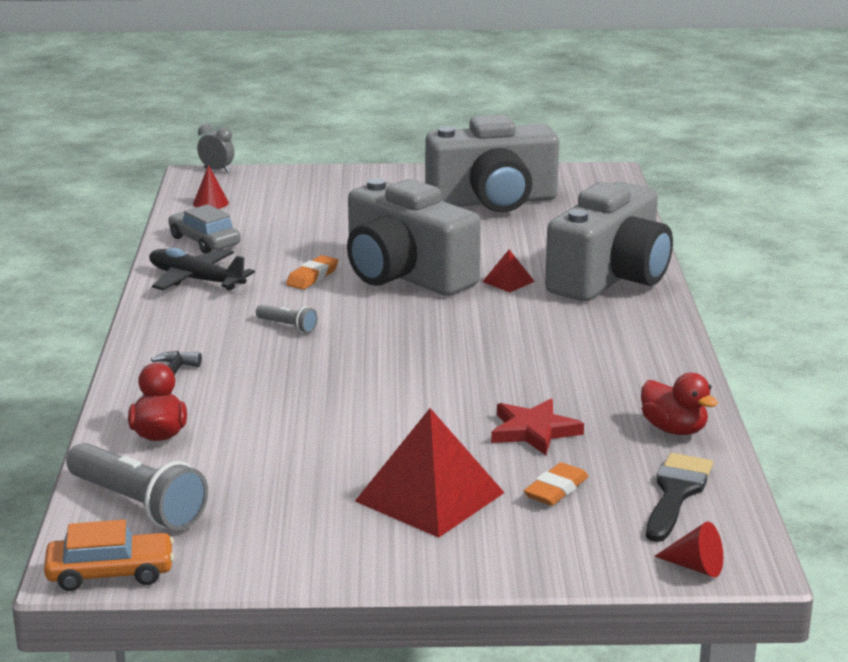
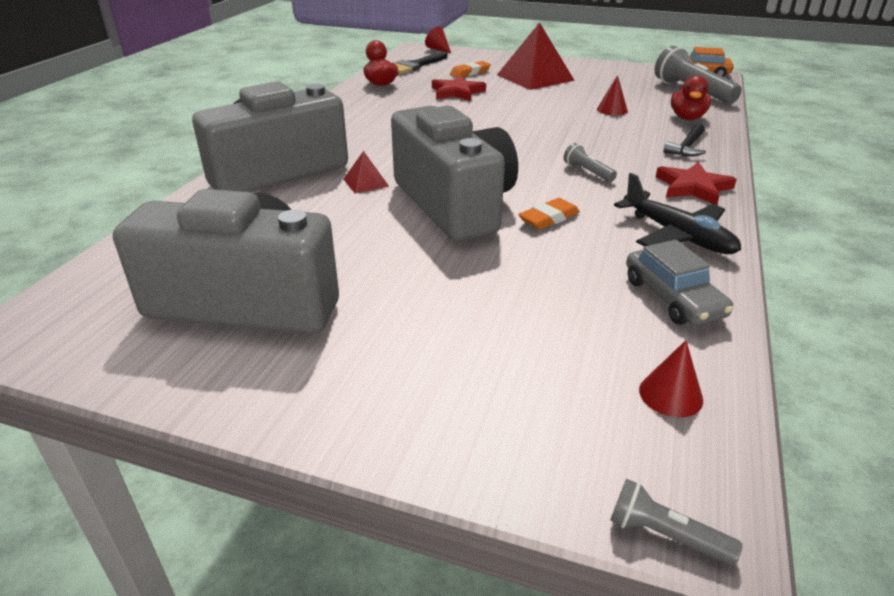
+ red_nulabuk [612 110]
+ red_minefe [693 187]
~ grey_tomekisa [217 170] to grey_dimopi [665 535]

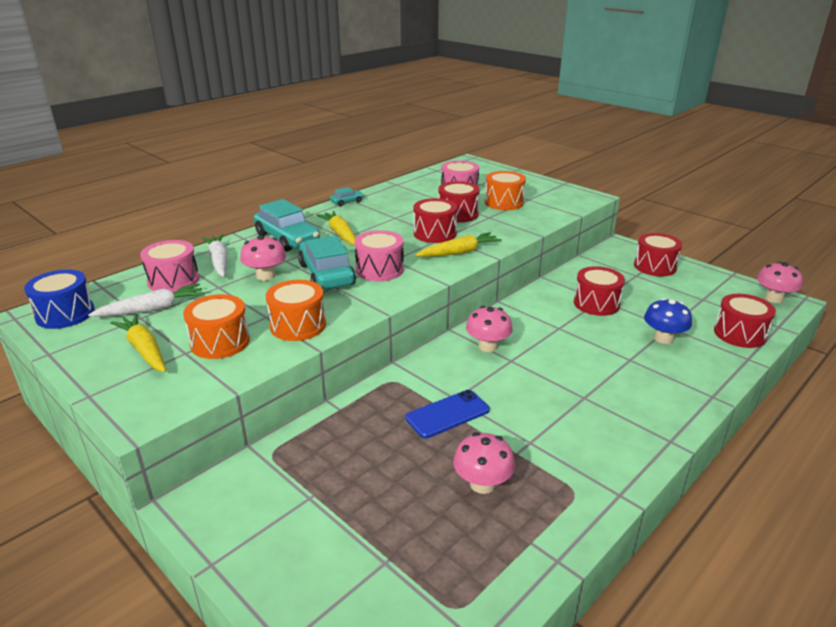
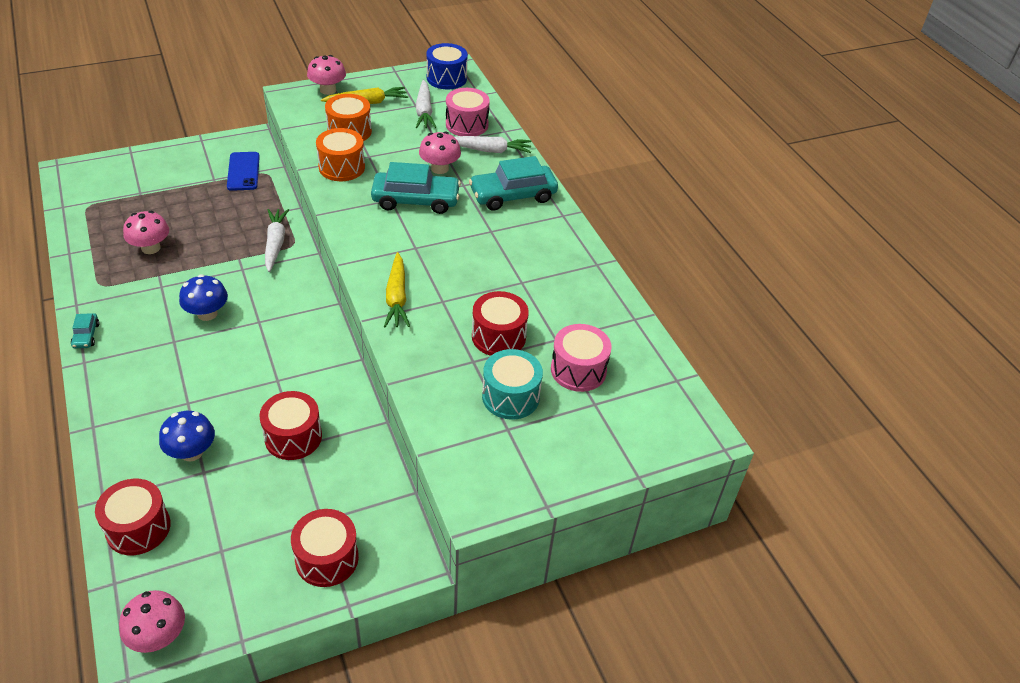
- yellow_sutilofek [340 234]
- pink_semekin [379 270]
- red_semekin [435 233]
+ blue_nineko [207 313]
+ white_sutilofek [275 243]
~ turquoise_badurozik [347 202] to [86 335]
~ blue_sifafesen [447 414] to [243 171]
~ pink_nineko [487 346] to [328 90]
~ orange_semekin [504 202] to turquoise_semekin [510 396]

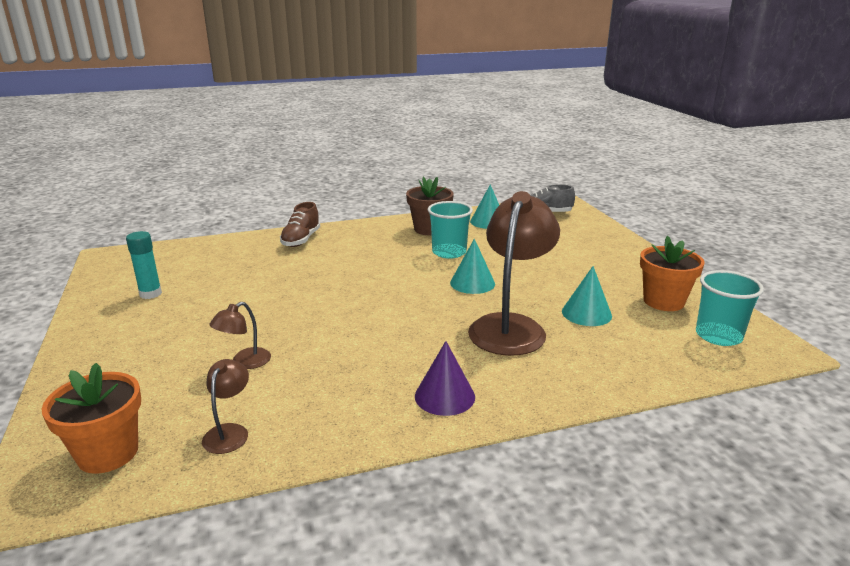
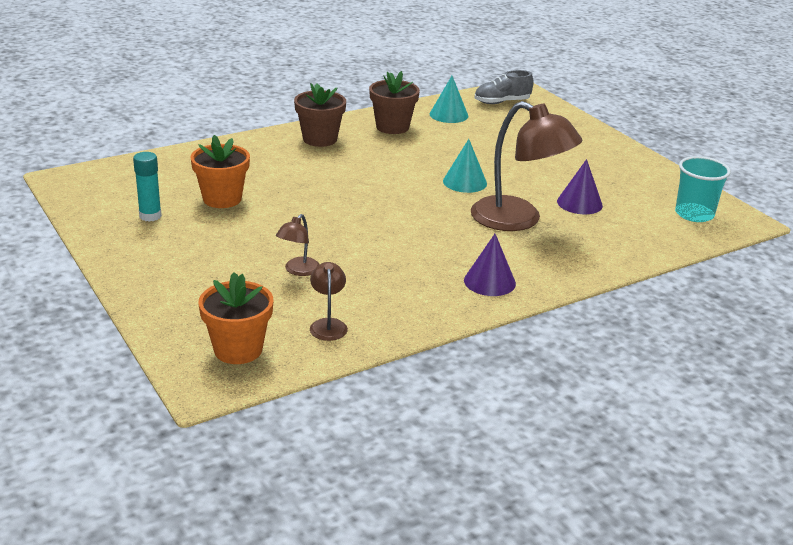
- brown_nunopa [301 240]
- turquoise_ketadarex [449 252]
+ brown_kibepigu [320 139]
~ orange_kibepigu [663 301] to [222 199]
~ turquoise_nulabuk [586 313] to purple_nulabuk [579 203]
~ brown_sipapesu [511 326] = [518 220] 120 degrees clockwise

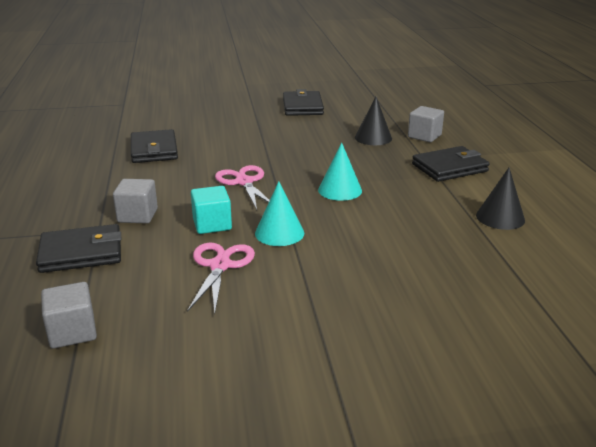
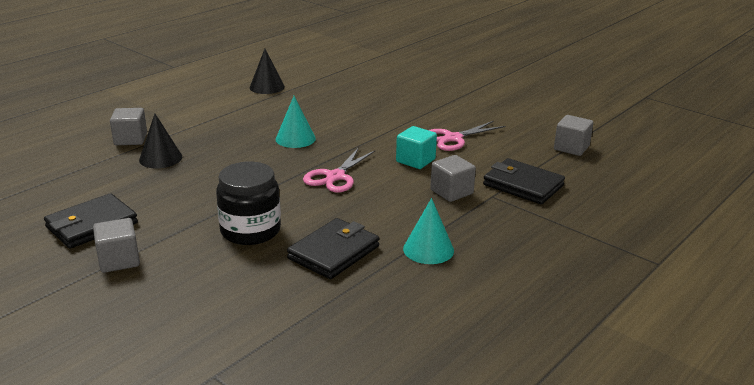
- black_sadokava [449 168]
+ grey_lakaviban [119 260]
+ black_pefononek [250 230]
~ turquoise_nulabuk [279 233] to [428 249]

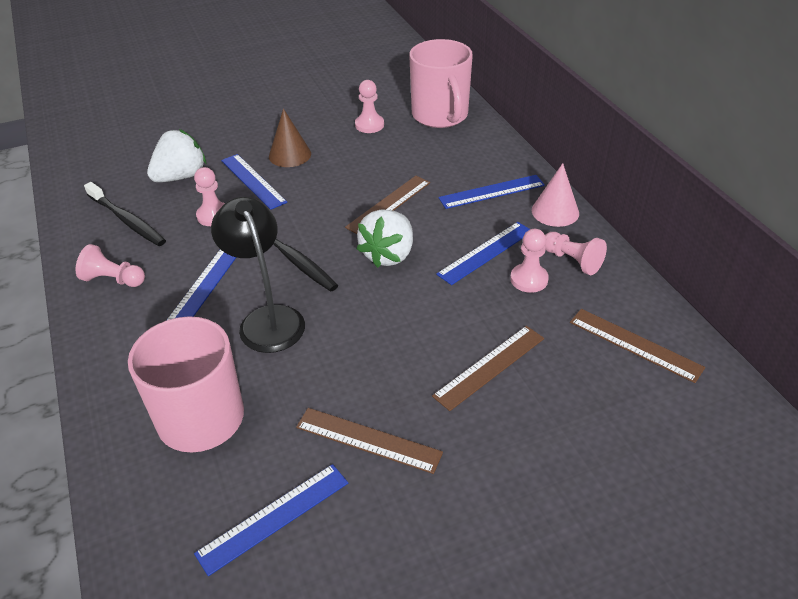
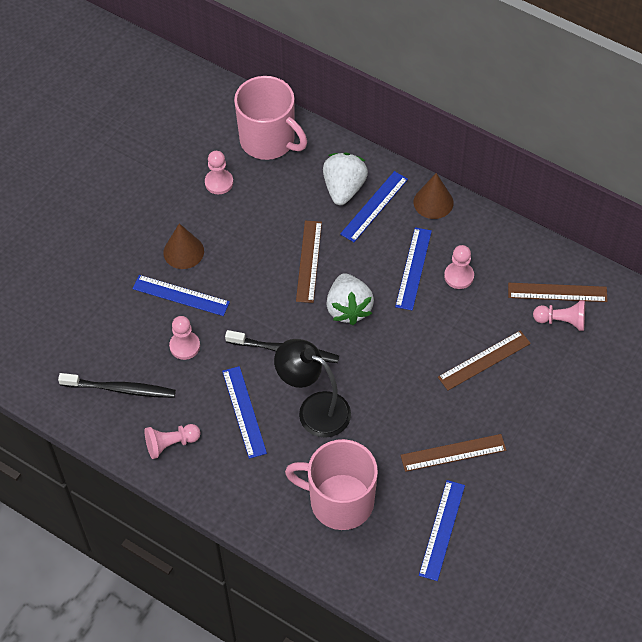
~ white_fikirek [181 176] to [344 188]
~ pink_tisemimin [572 261] to [561 321]
~ pink_nulabuk [555 211] to brown_nulabuk [433 202]
~ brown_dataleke [490 367] = [484 360] 45 degrees clockwise

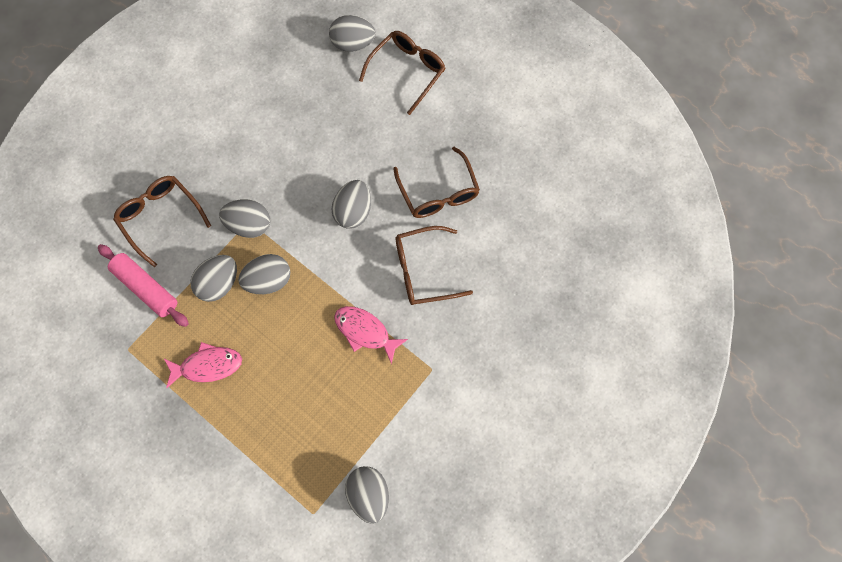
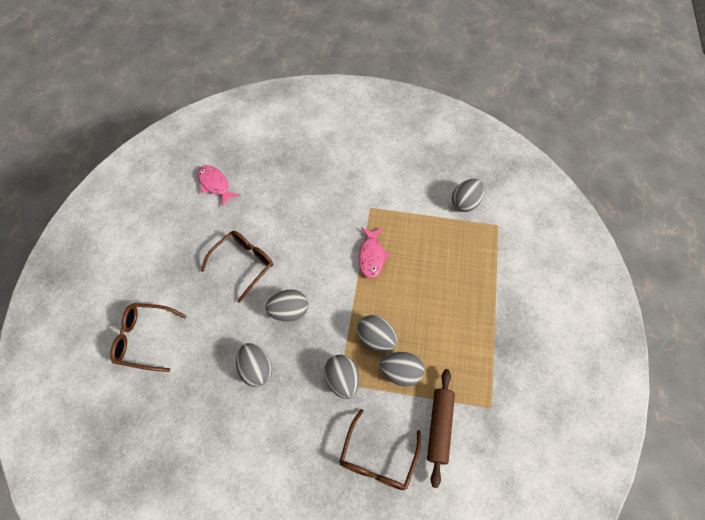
- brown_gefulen [424 270]
~ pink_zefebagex [207 365] to [215 184]
~ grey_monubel [353 44] to [256 369]
~ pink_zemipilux [146 288] to brown_zemipilux [439 427]

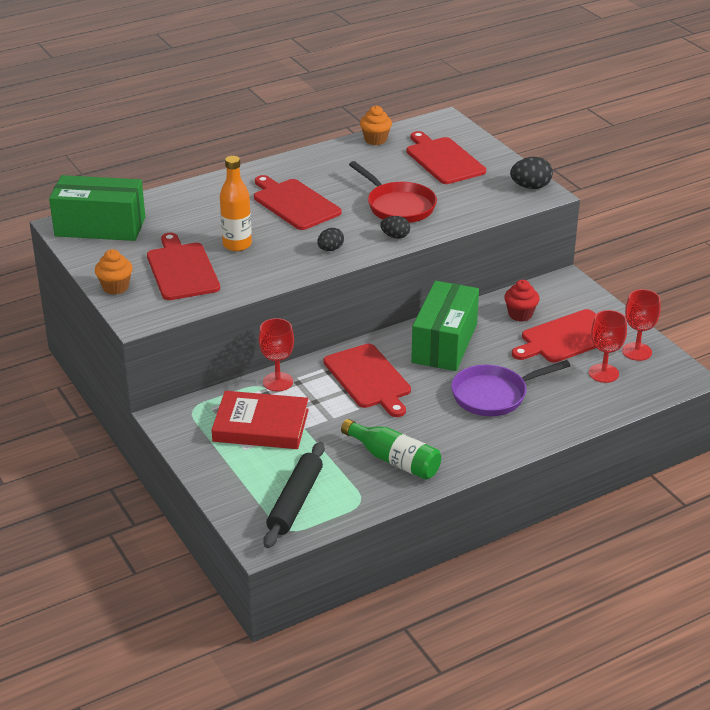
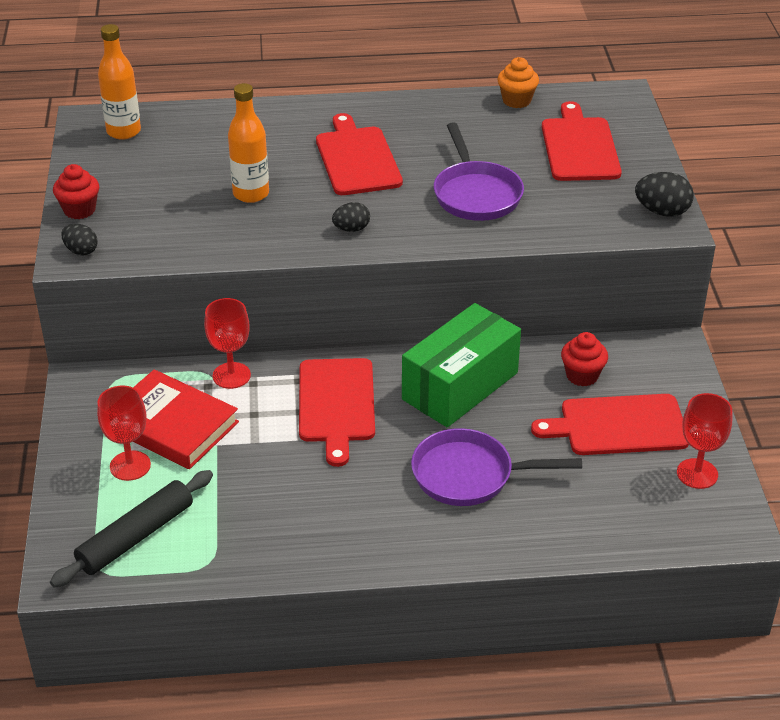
- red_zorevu [182 269]
- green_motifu [394 460]
~ black_monubel [395 236] to [81 251]
~ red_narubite [603 373] to [130 466]
~ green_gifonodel [100 227] to orange_motifu [123 131]
~ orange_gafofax [115 287] to red_gafofax [79 210]
~ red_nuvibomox [398 206] to purple_nuvibomox [476 194]

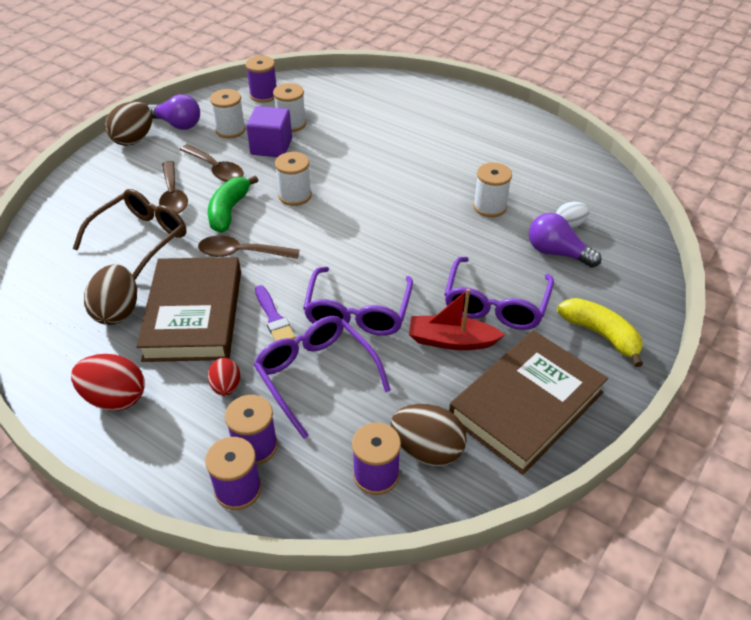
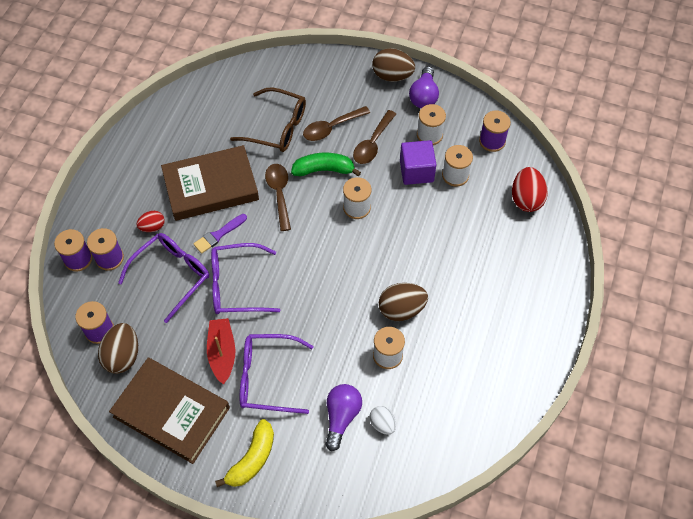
~ red_monubel [115 398] to [526 199]
~ brown_monubel [117 311] to [401 309]

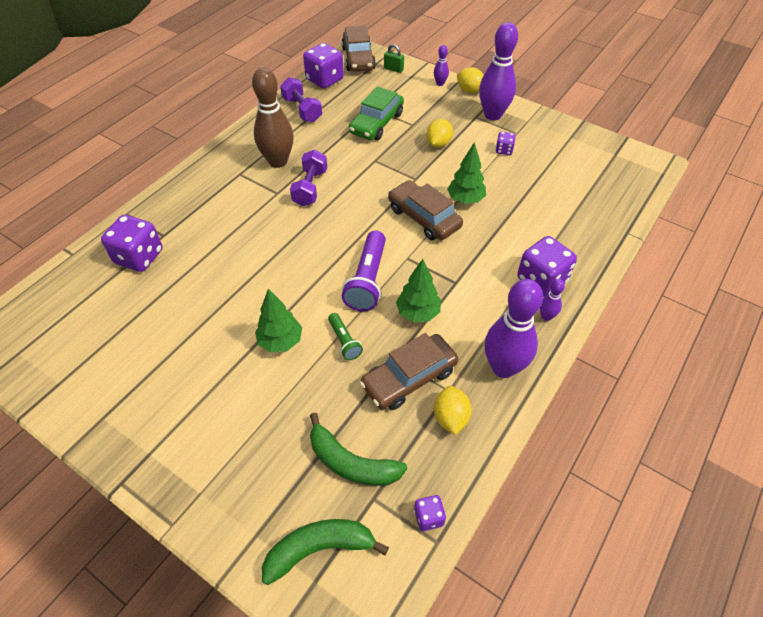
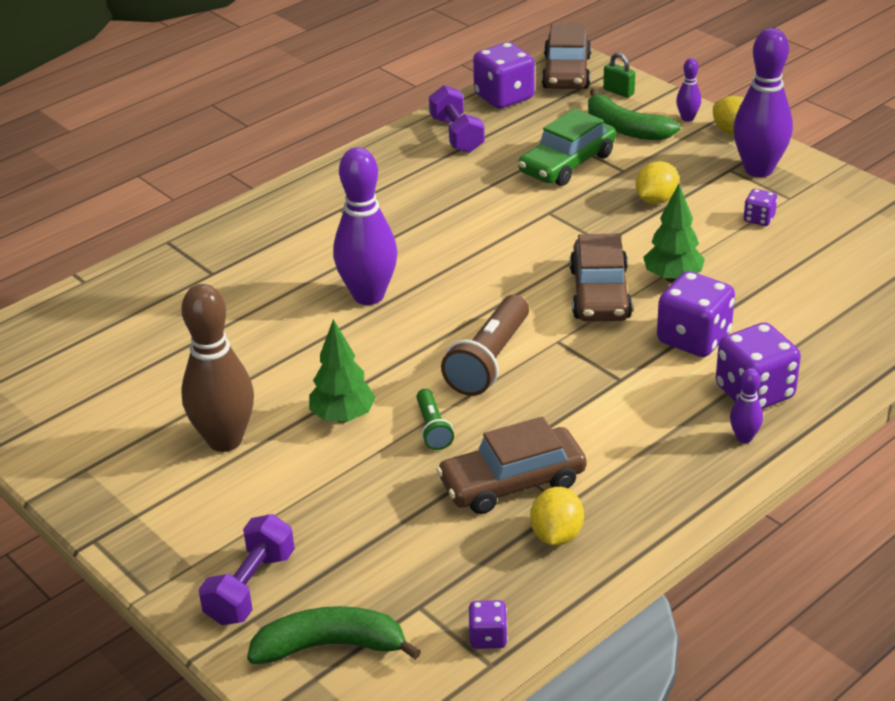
- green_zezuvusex [418 313]
~ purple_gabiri [139 257] to [693 338]
~ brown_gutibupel [278 161] to [225 440]
~ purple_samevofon [310 188] to [250 587]
~ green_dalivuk [351 463] to [625 128]
~ purple_gutibupel [503 367] to [368 296]
~ purple_dimopi [367 280] to brown_dimopi [489 360]
~ brown_badurozik [424 217] = [599 293] 150 degrees counterclockwise

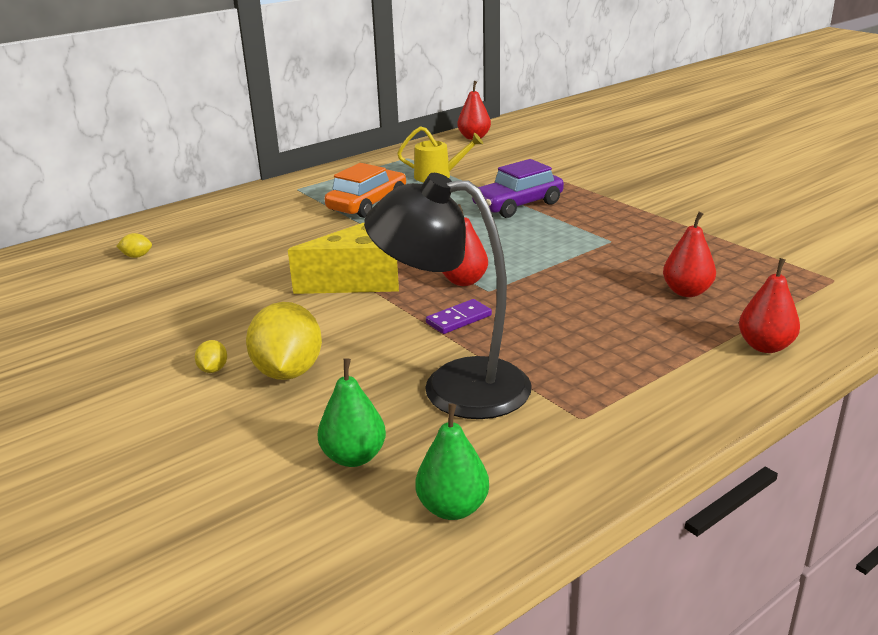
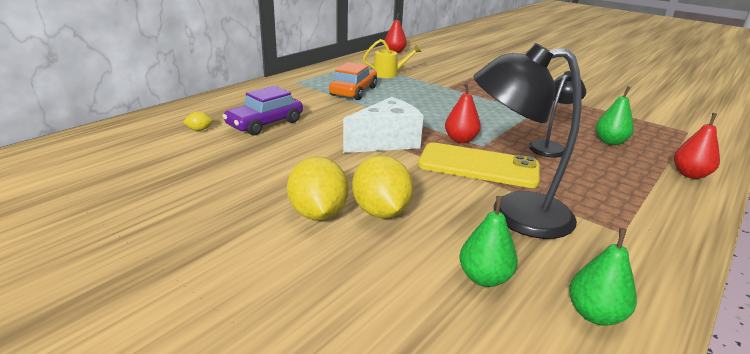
+ black_sipapesu [550 147]
~ purple_badurozik [517 205] to [265 124]
~ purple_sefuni [459 319] to yellow_sifafesen [478 166]
~ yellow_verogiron [359 281] to white_verogiron [386 142]
~ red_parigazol [687 292] to green_parigazol [610 142]
~ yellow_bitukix [213 369] = [318 213] x2.33

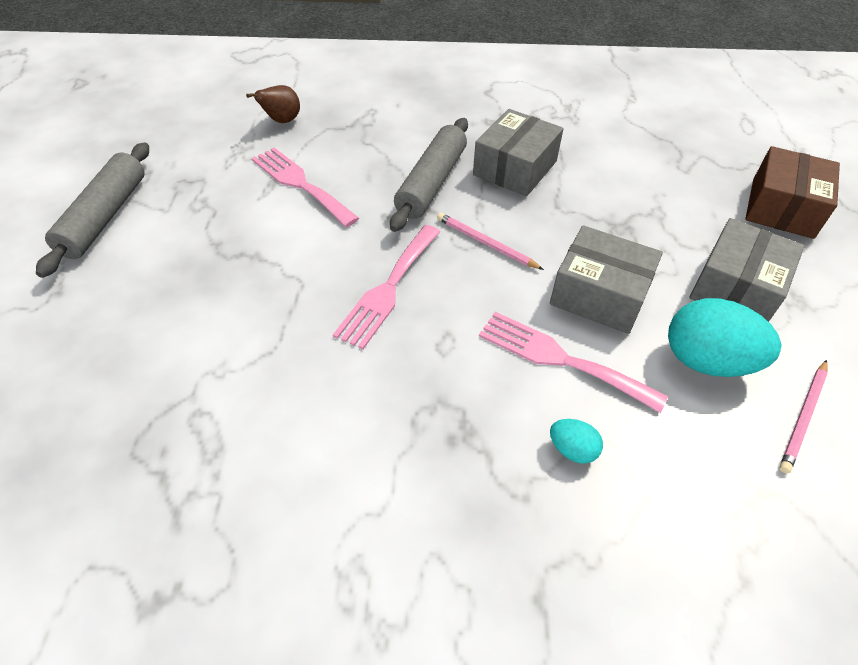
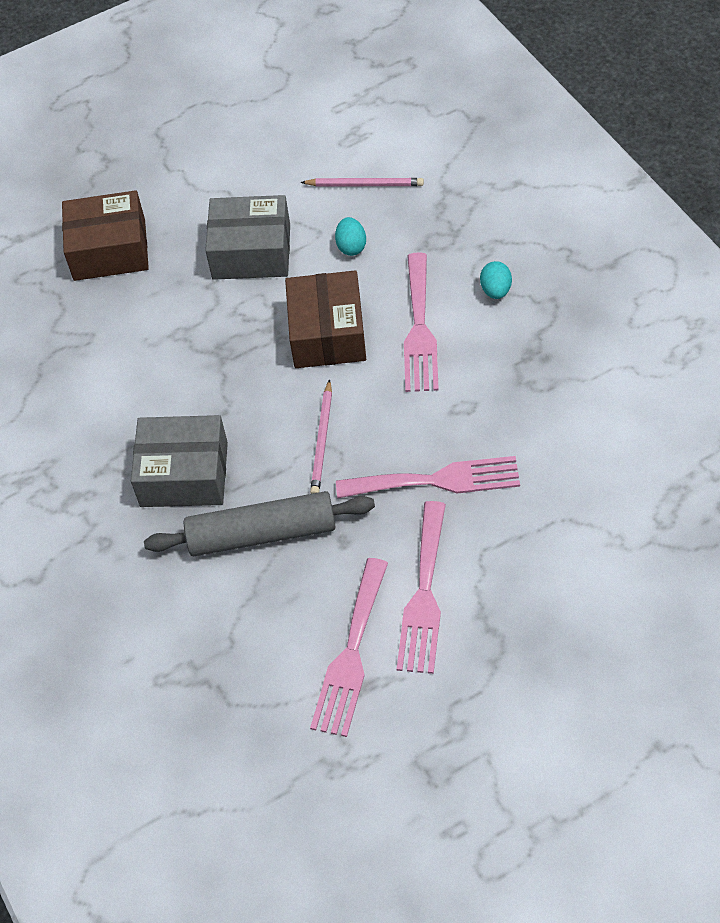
- grey_zemipilux [105 217]
- brown_parigazol [282 121]
+ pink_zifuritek [424 595]
~ grey_gifonodel [599 294] to brown_gifonodel [327 333]
~ turquoise_monubel [707 361] = [351 246] x0.48

